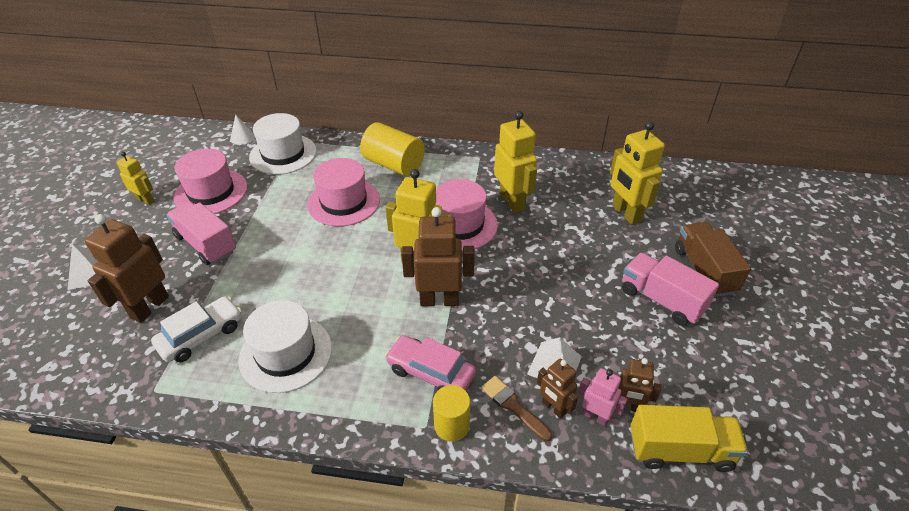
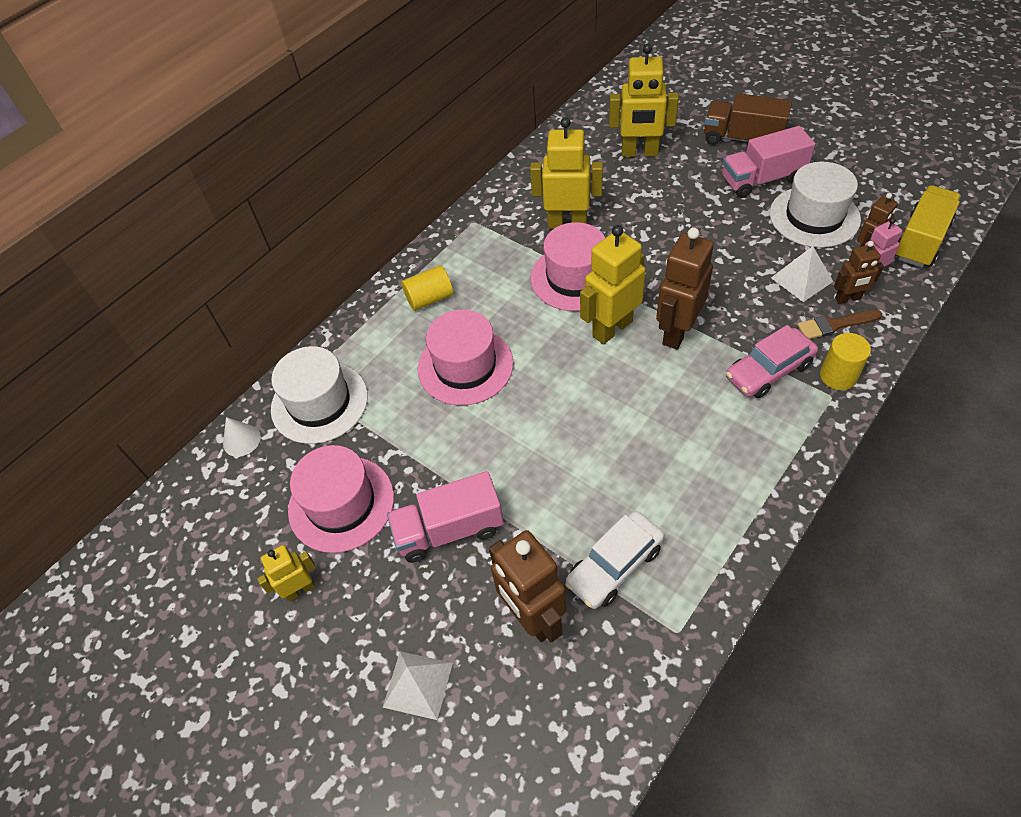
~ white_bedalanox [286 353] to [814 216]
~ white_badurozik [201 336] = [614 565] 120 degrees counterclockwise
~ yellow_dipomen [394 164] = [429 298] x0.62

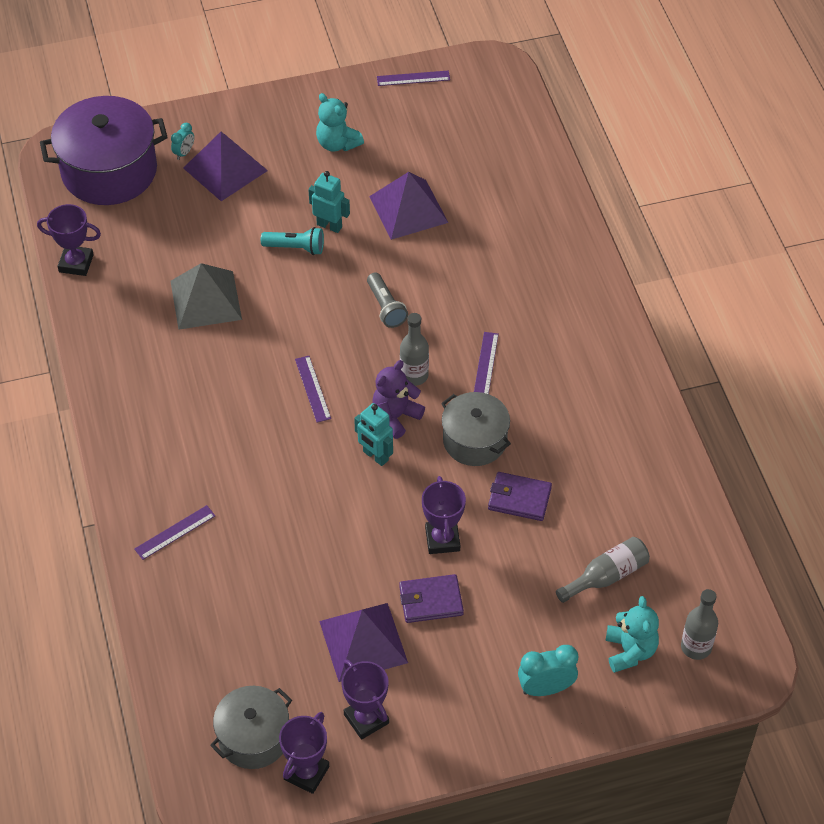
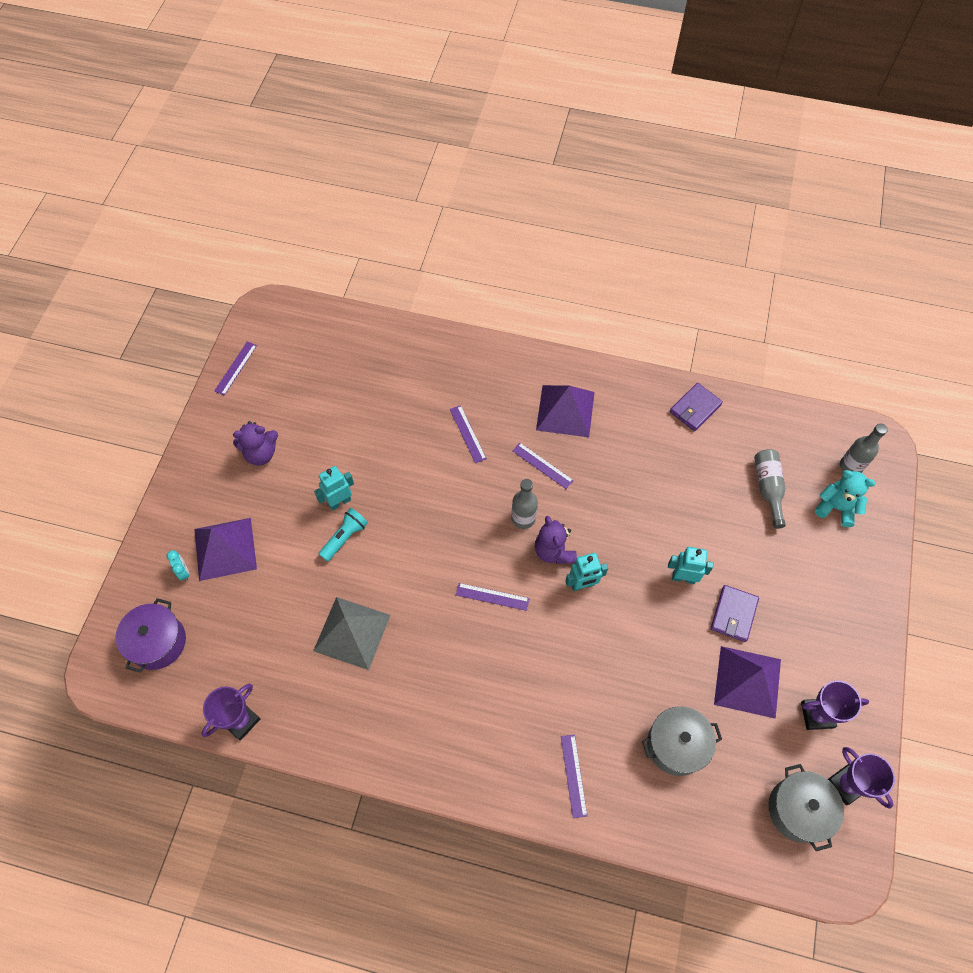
- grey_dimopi [386 307]
- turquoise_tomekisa [546 688]
+ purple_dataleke [467 434]
~ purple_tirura [408 209] to [565 411]
~ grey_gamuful [474 440] to [676 745]
~ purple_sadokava [519 499] to [695 408]
~ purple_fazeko [442 539] to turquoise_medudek [683 577]
~ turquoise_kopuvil [337 143] to purple_kopuvil [261 453]
~ purple_gamuful [109 171] = [157 642] x0.60

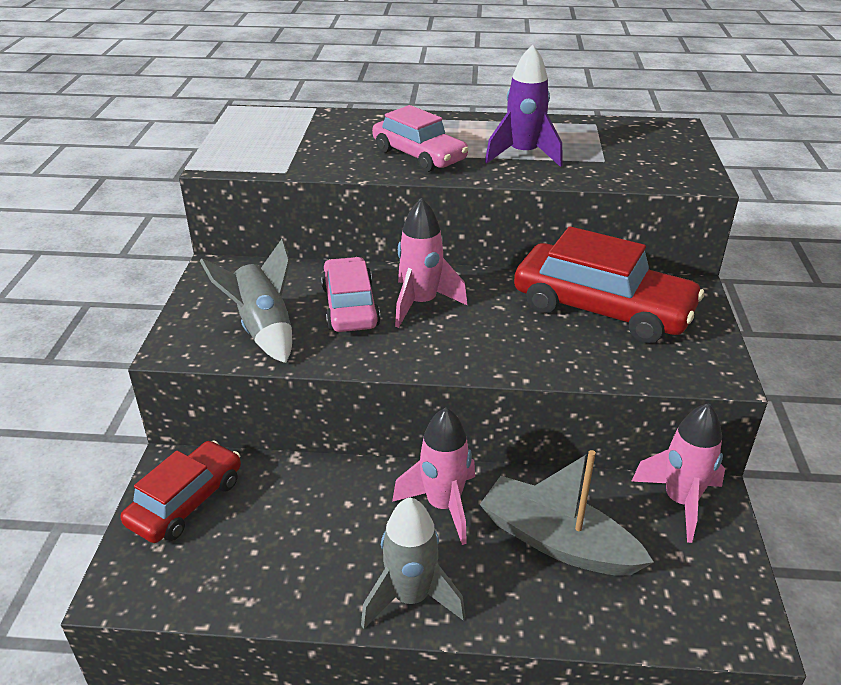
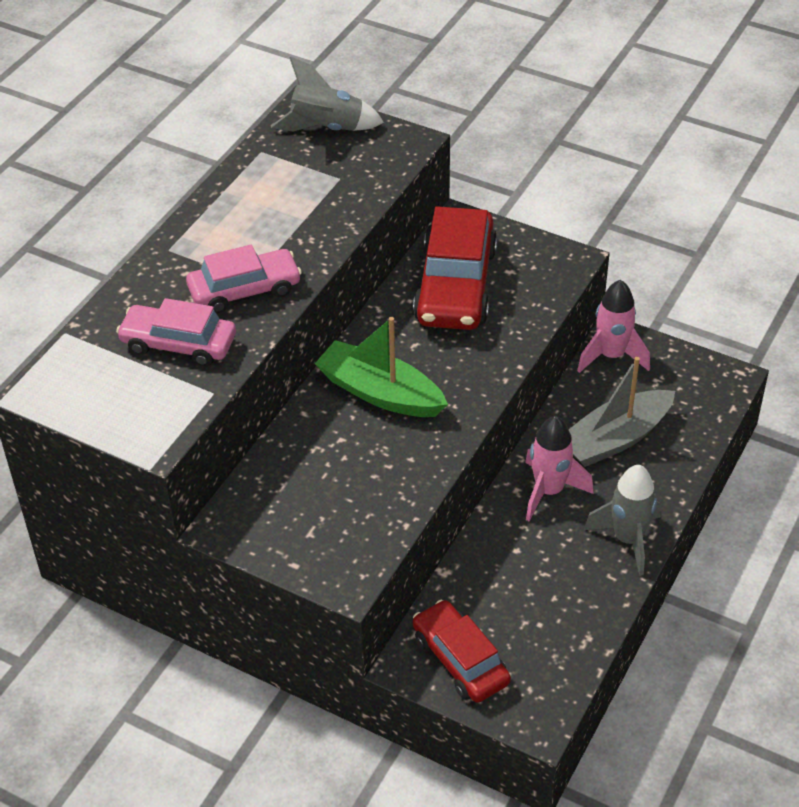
- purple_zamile [523 155]
~ grey_zamile [263 330] to [327 128]
~ pink_badurozik [350 306] to [179 344]
~ pink_zamile [421 303] to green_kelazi [380 393]
~ red_badurozik [602 309] = [455 285] 135 degrees clockwise

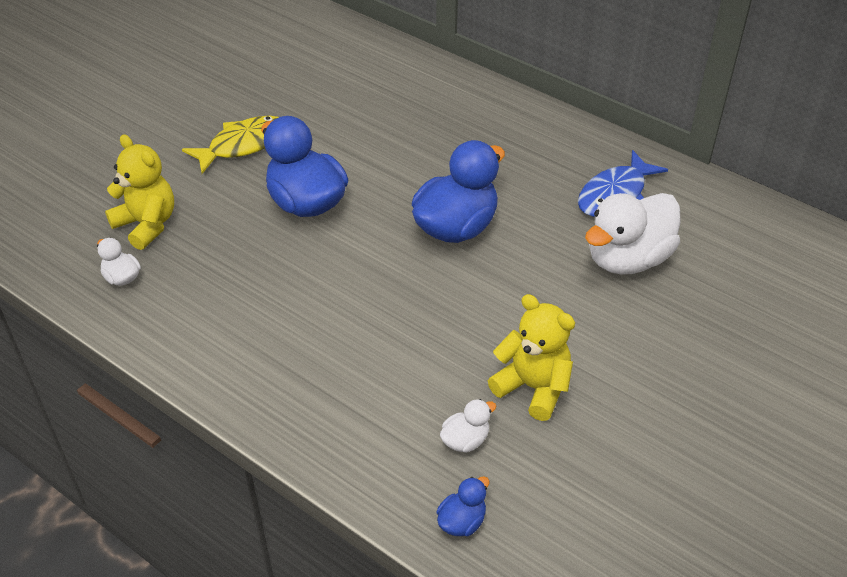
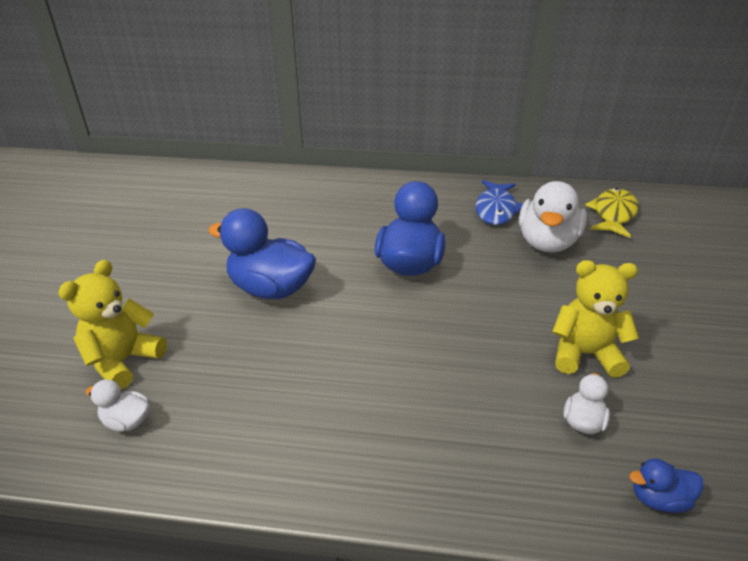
~ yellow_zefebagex [243 145] to [613 214]
~ yellow_kopuvil [147 224] = [123 361] 75 degrees counterclockwise
~ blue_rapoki [462 521] = [658 499] 105 degrees counterclockwise

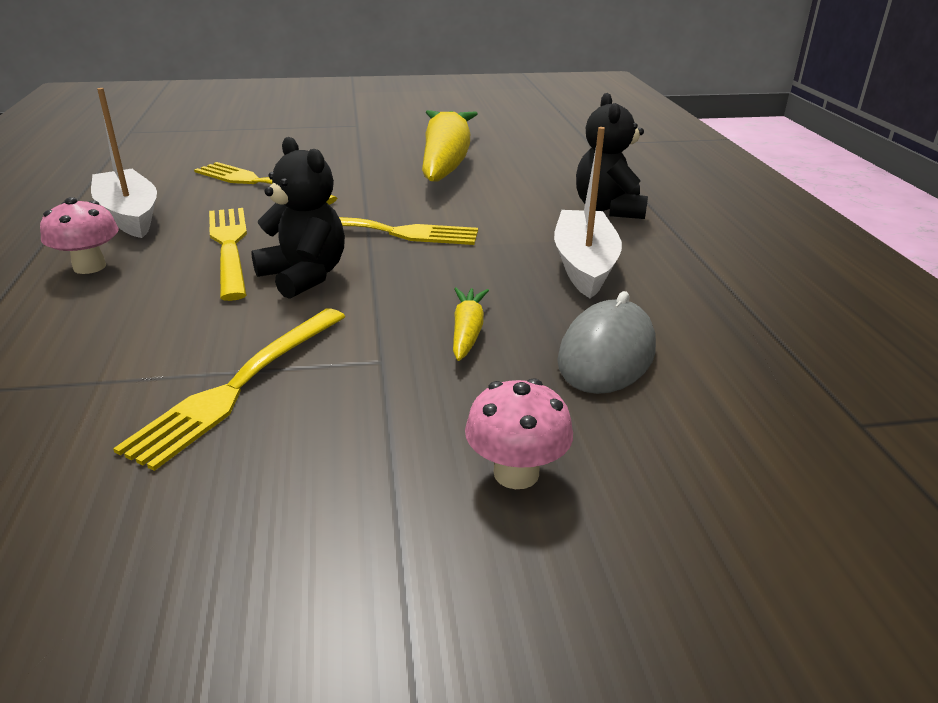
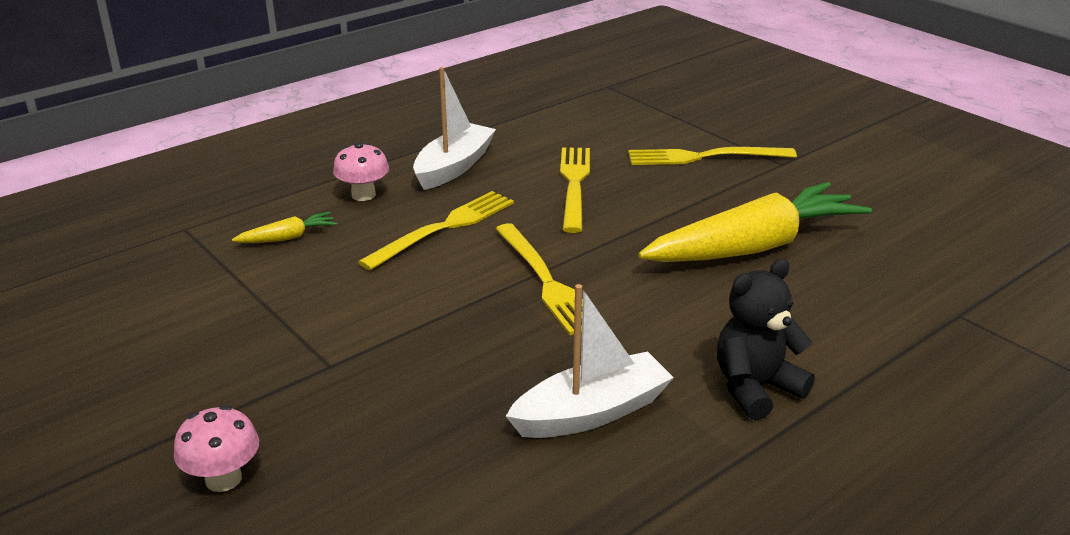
- black_kopuvil [304 276]
- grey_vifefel [607 354]
~ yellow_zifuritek [239 386] to [704 157]
~ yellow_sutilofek [467 331] to [288 237]

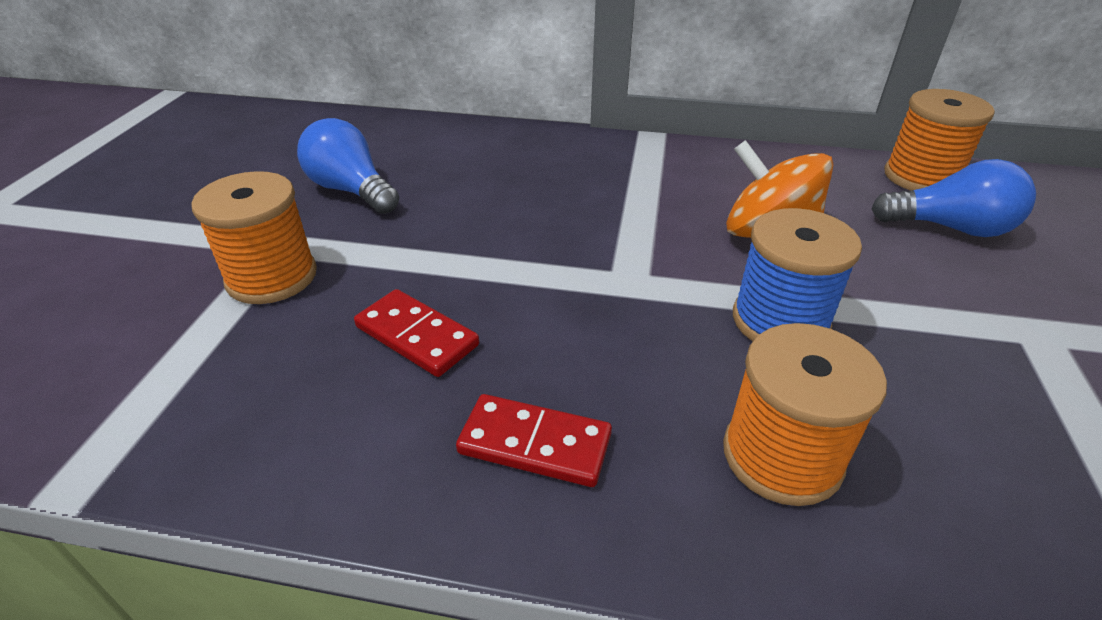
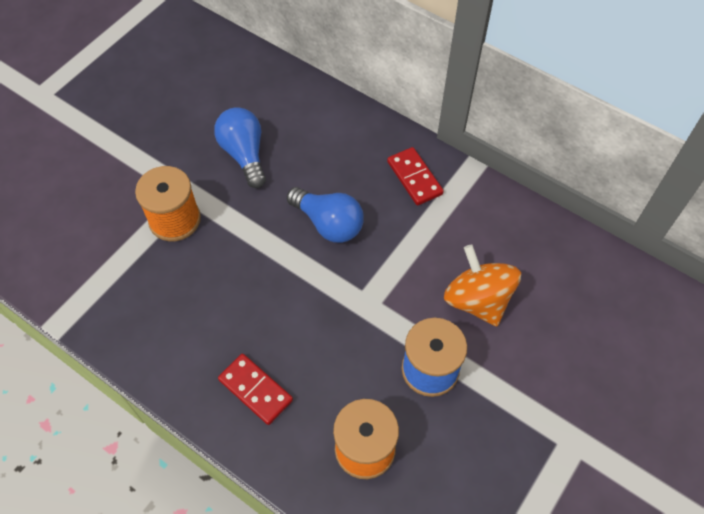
- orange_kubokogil [921 177]
~ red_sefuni [417 336] to [414 178]
~ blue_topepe [950 228] to [328 224]

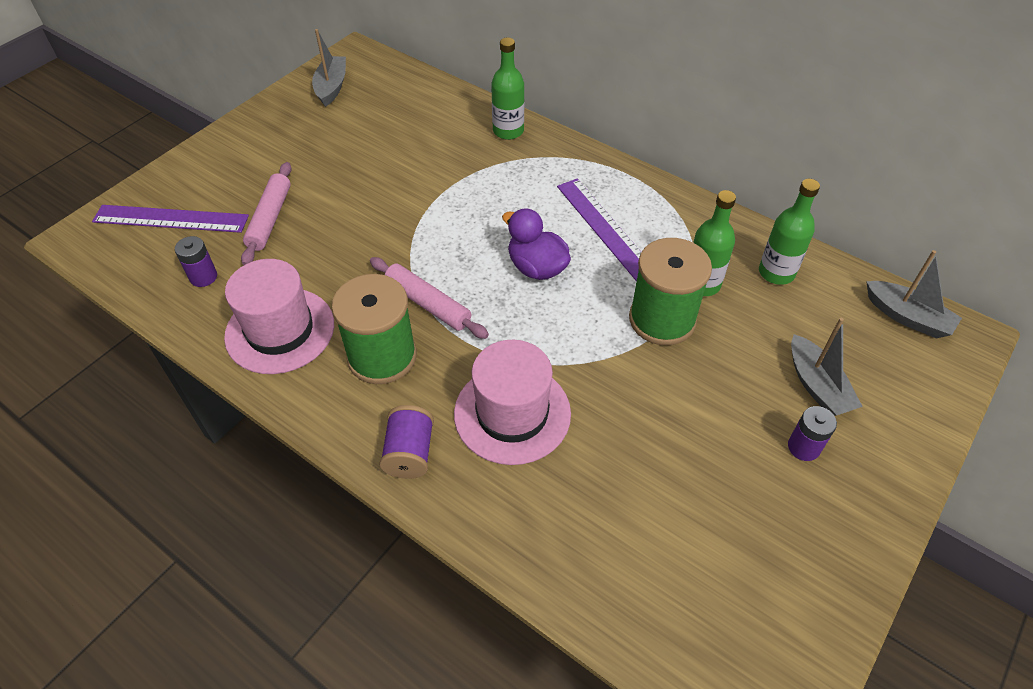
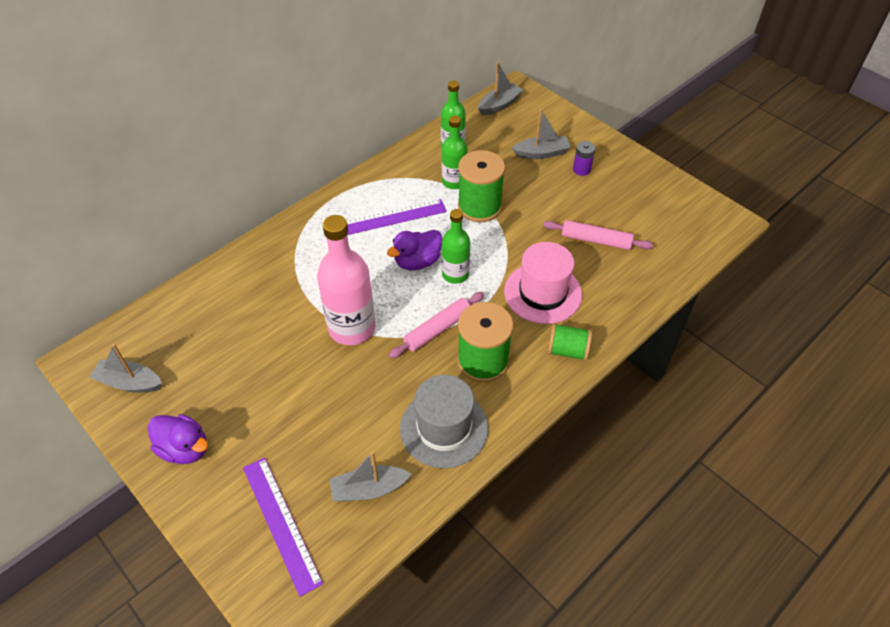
+ purple_rapoki [185 449]
+ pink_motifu [352 328]
~ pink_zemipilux [270 219] to [596 240]
~ green_motifu [508 131] to [455 274]
~ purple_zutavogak [203 277] to grey_kelazi [369 489]
~ pink_bedalanox [280 330] to grey_bedalanox [444 428]
~ purple_kubokogil [409 453] to green_kubokogil [567 351]
~ purple_dataleke [171 219] = [281 523] 45 degrees counterclockwise

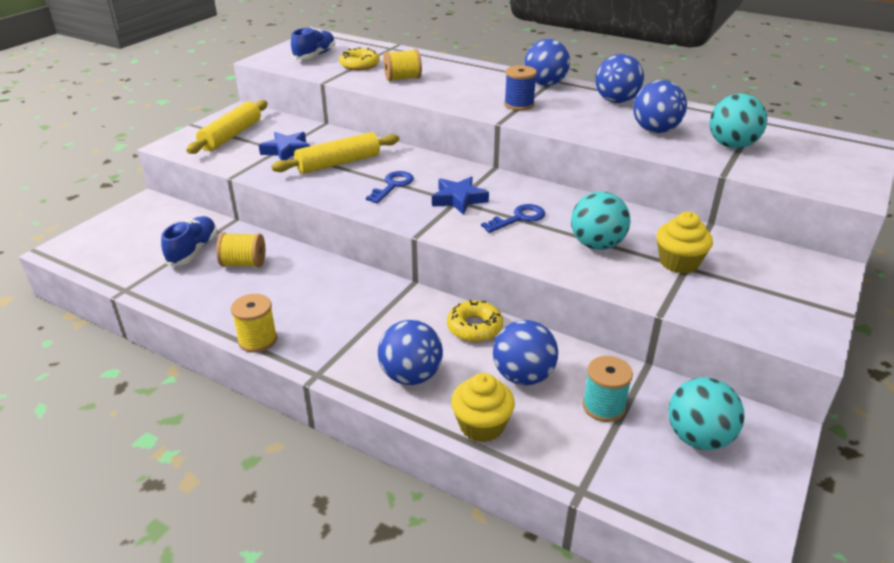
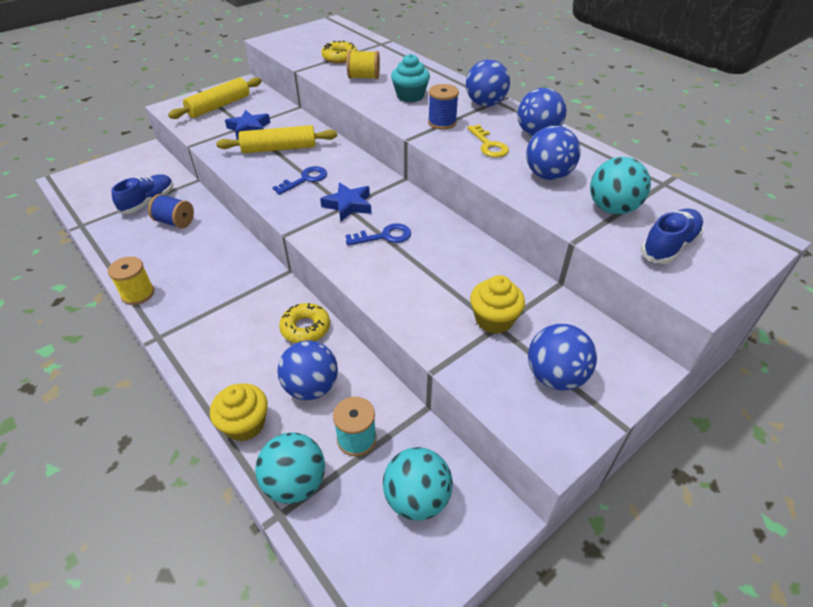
+ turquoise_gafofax [410 96]
+ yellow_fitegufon [488 145]
~ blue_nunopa [314 56] to [669 246]
~ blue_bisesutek [411 376] to [555 376]
~ turquoise_bisesutek [596 245] to [295 483]
~ yellow_kubokogil [243 263] to blue_kubokogil [175 222]

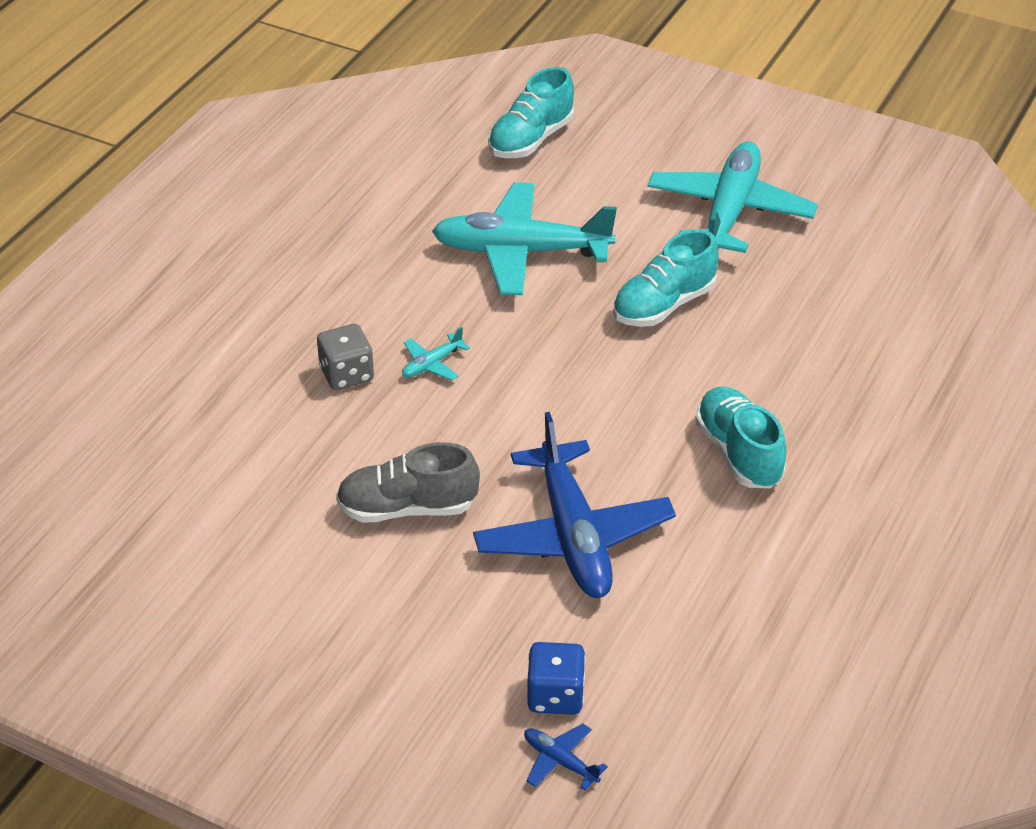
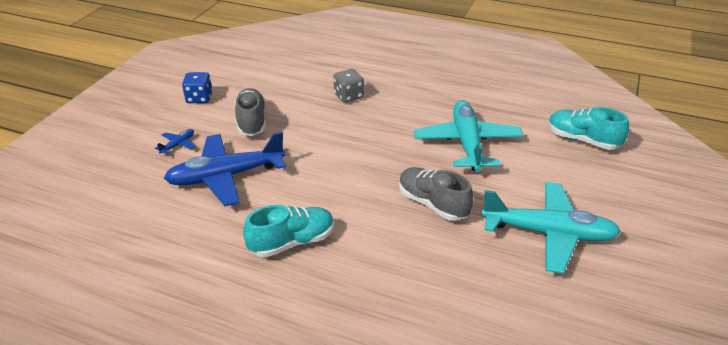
- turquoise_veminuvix [432 364]
~ blue_veminuvix [560 761] to [178 145]
~ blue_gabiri [555 695] to [199 98]
~ turquoise_nunopa [663 305] to grey_nunopa [432 204]

